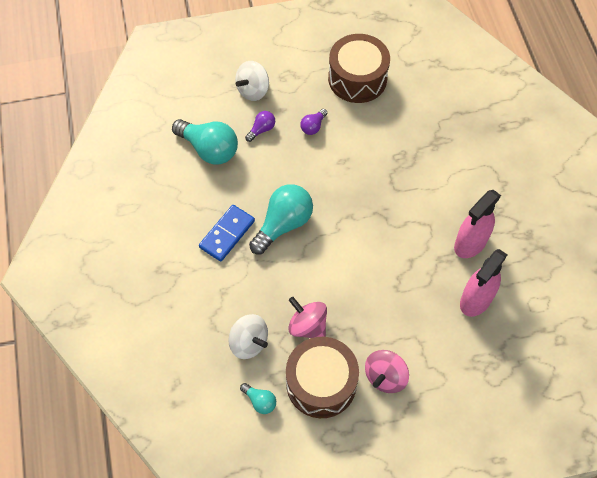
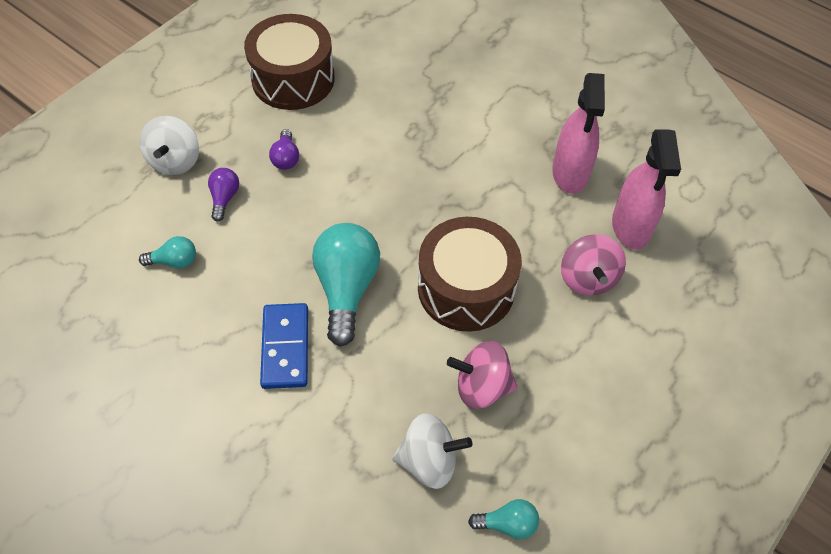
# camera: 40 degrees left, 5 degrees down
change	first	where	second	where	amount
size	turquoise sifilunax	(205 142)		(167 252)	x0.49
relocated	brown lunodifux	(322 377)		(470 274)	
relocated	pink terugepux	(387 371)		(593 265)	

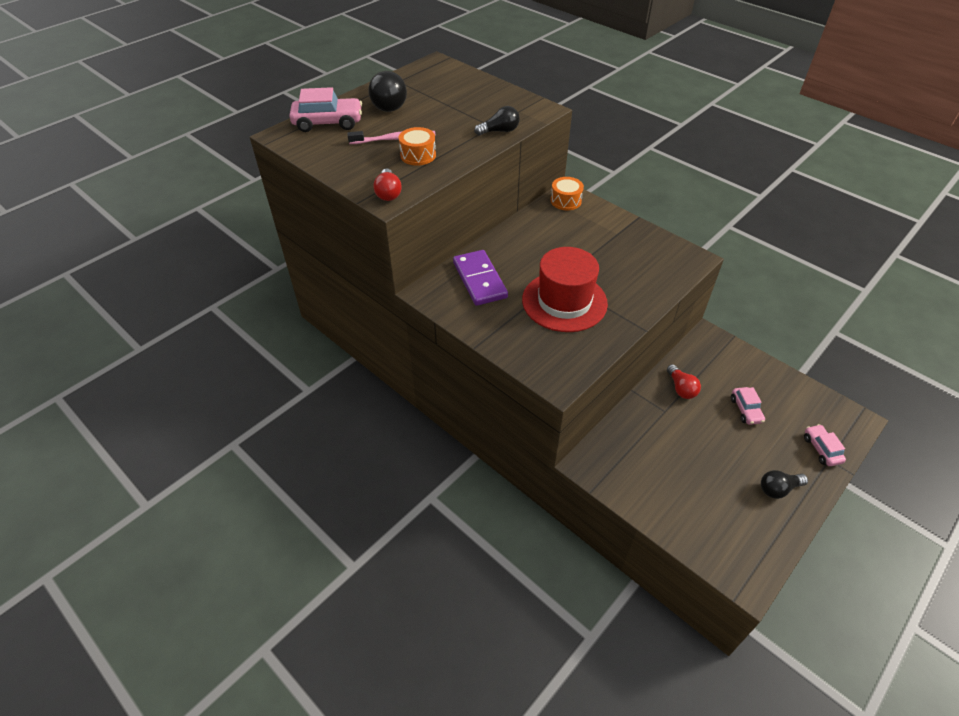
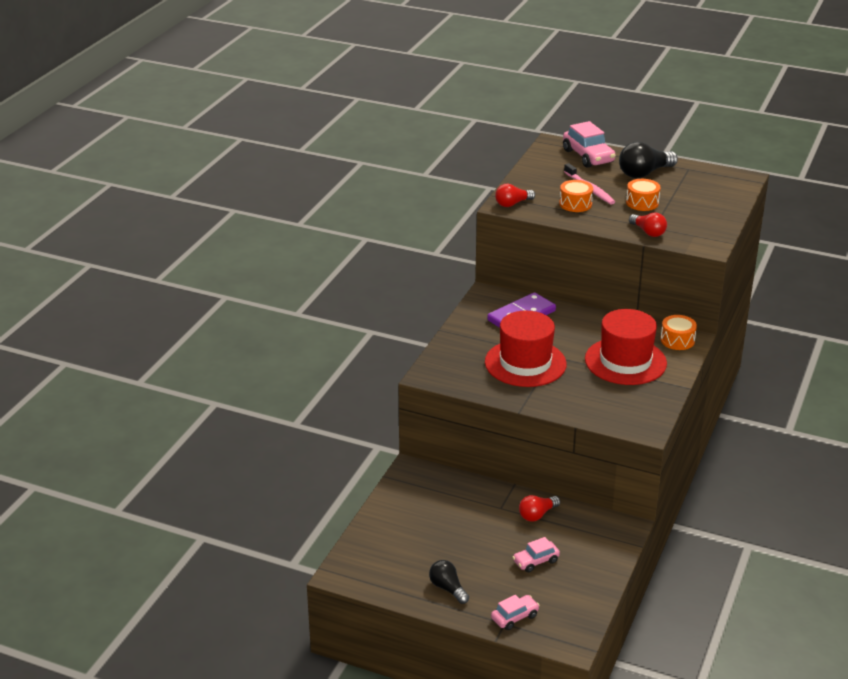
# camera: 70 degrees right, 15 degrees down
change	first	where	second	where	amount
colour	black sifilunax	(497 120)	red sifilunax	(648 225)	
appeared			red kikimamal	(626 347)	
appeared			orange lunodifux	(643 195)	

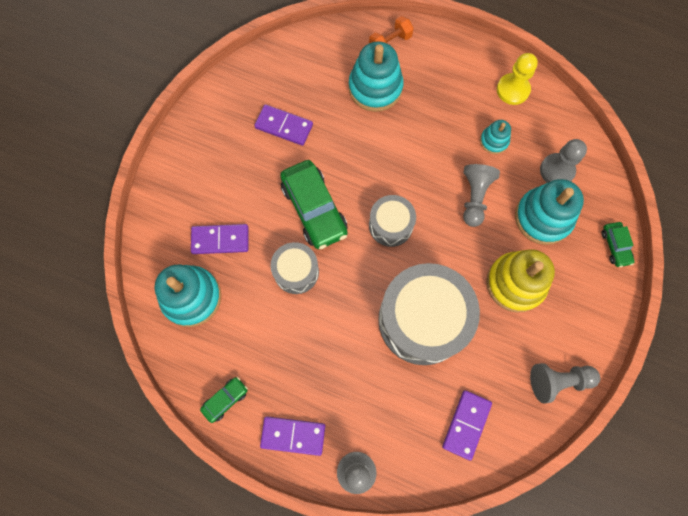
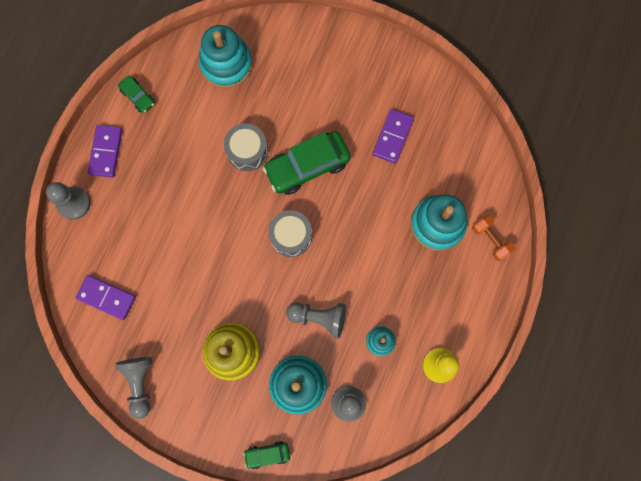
# camera: 90 degrees right, 5 degrees up
change	first	where	second	where	amount
missing	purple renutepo	(219 239)			
missing	grey lunodifux	(429 314)			

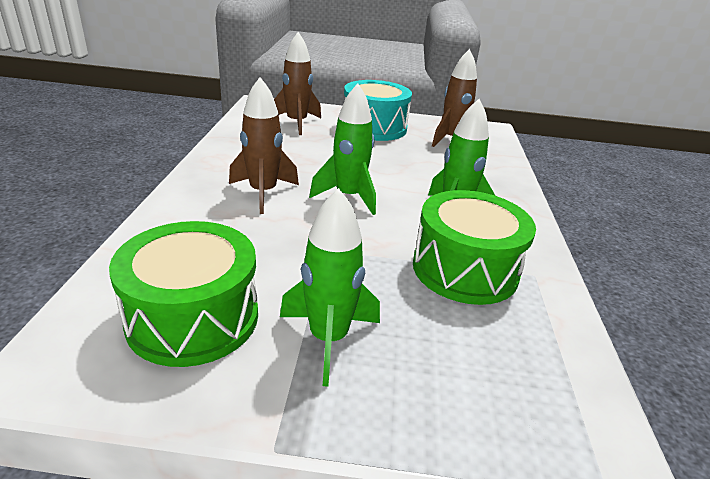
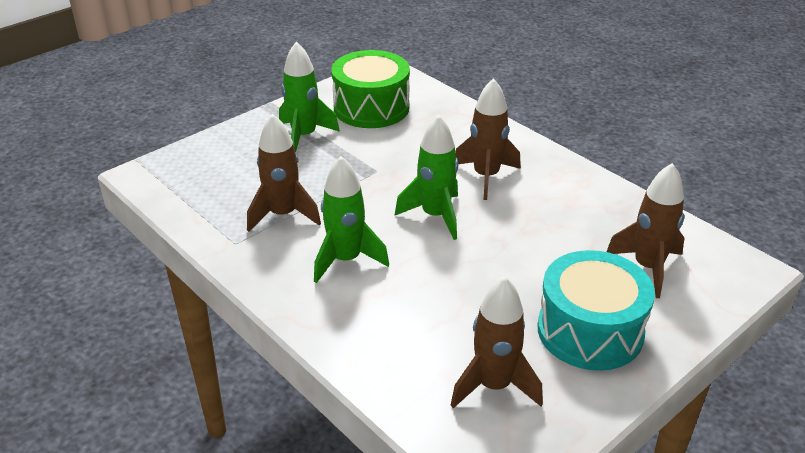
# camera: 135 degrees right, 5 degrees up
change	first	where	second	where	amount
exchanged	green lunodifux	(474 247)	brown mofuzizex	(284 173)	

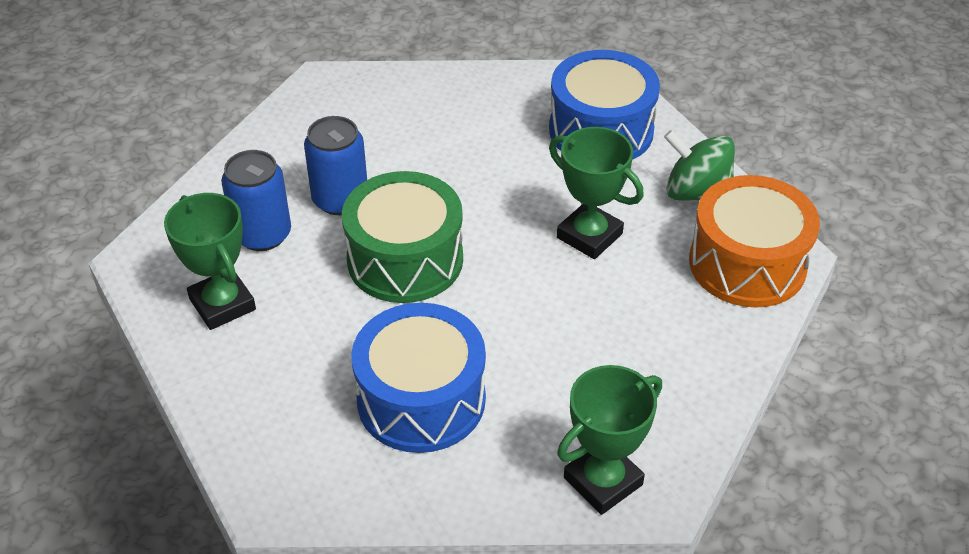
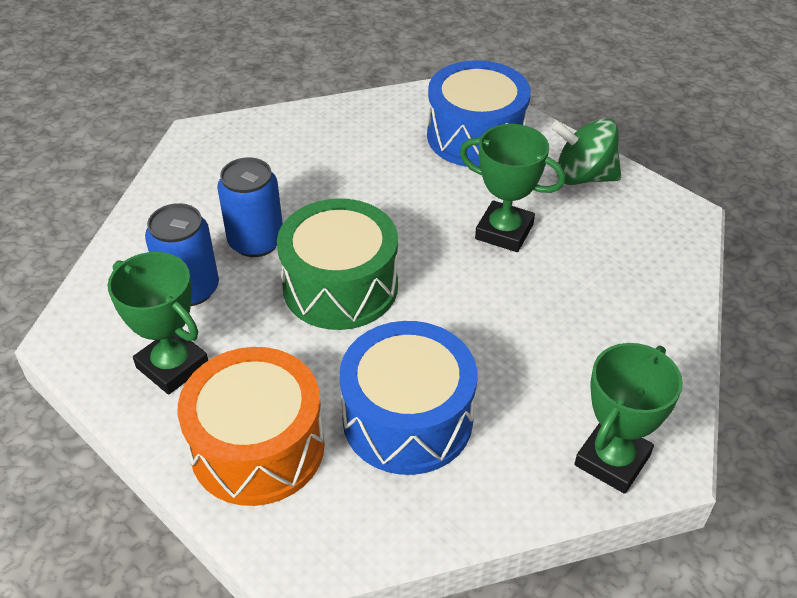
# camera: 15 degrees left, 0 degrees up
change	first	where	second	where	amount
relocated	orange lunodifux	(754 241)		(251 426)	

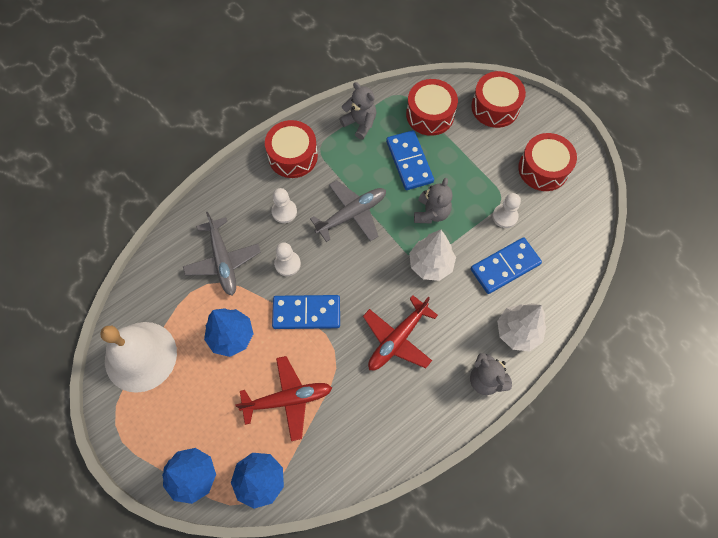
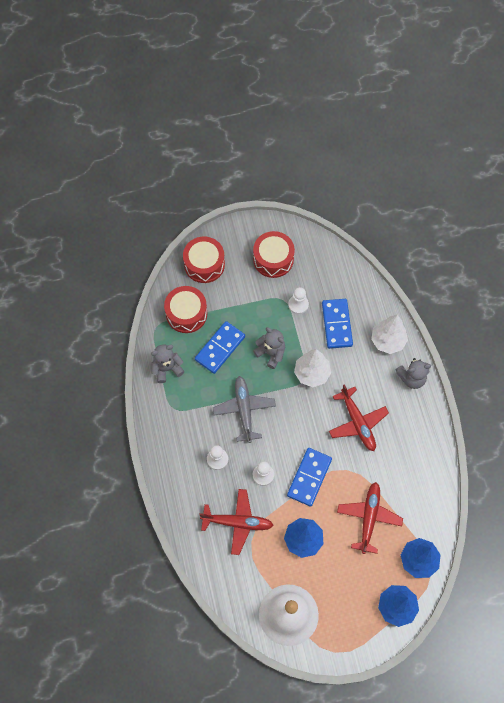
# camera: 65 degrees left, 0 degrees up
change	first	where	second	where	amount
colour	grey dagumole	(222 254)	red dagumole	(236 522)	
missing	red lunodifux	(291 149)			
spun	blue renutepo	(410 160)		(220 347)	60 degrees counterclockwise

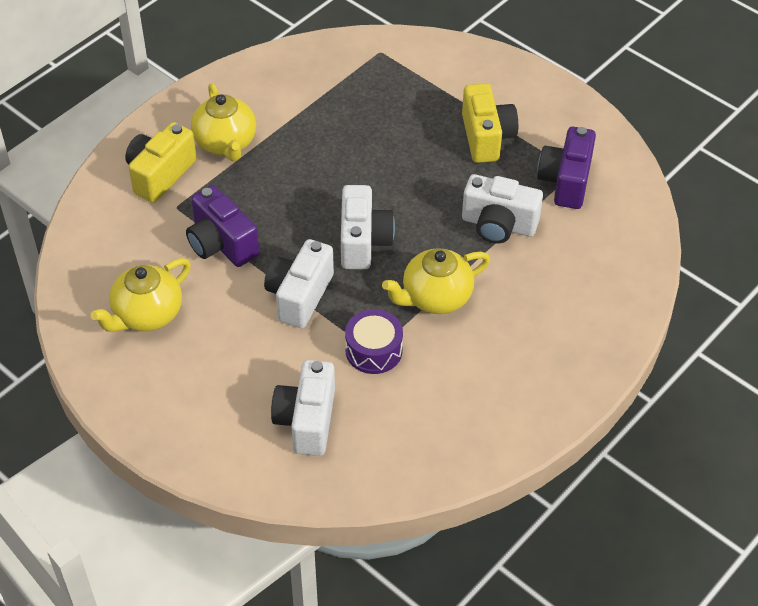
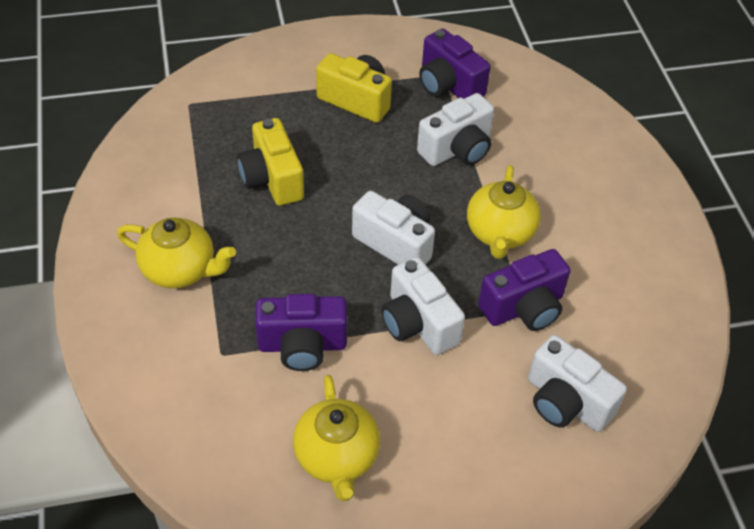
# camera: 55 degrees left, 0 degrees up
change	first	where	second	where	amount
relocated	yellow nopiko	(161 162)		(270 162)	
exchanged	purple lunodifux	(374 341)	purple nopiko	(524 290)	

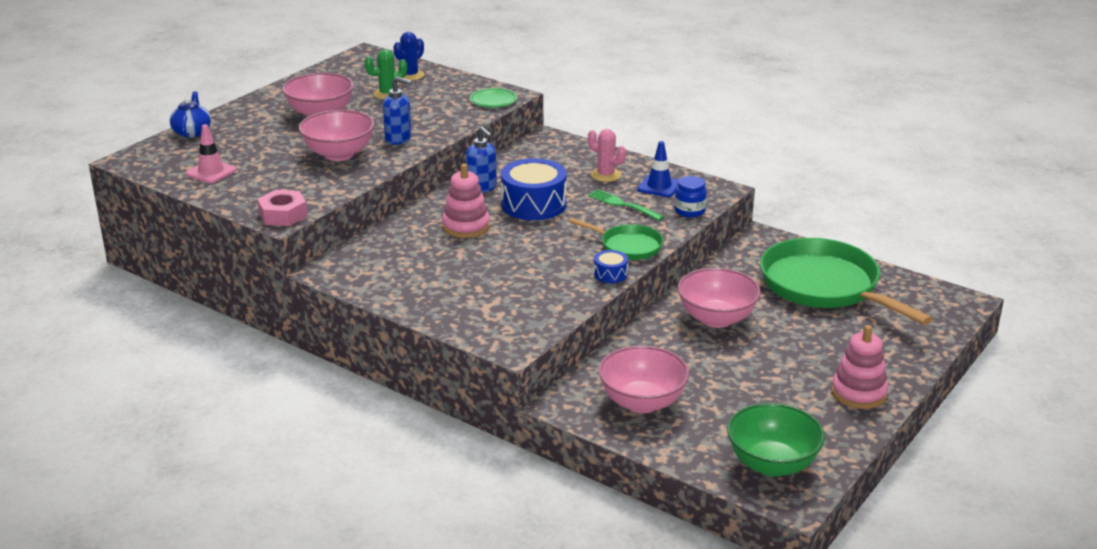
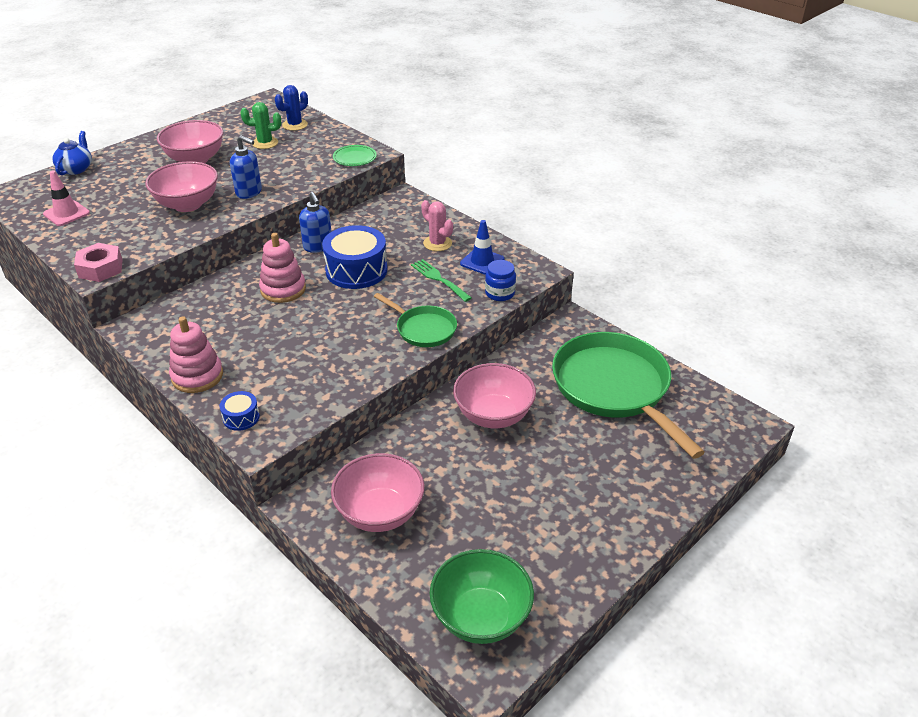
# camera: 10 degrees right, 10 degrees up
change	first	where	second	where	amount
relocated	blue lunodifux	(611 266)		(240 411)	
relocated	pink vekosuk	(859 367)		(196 354)	

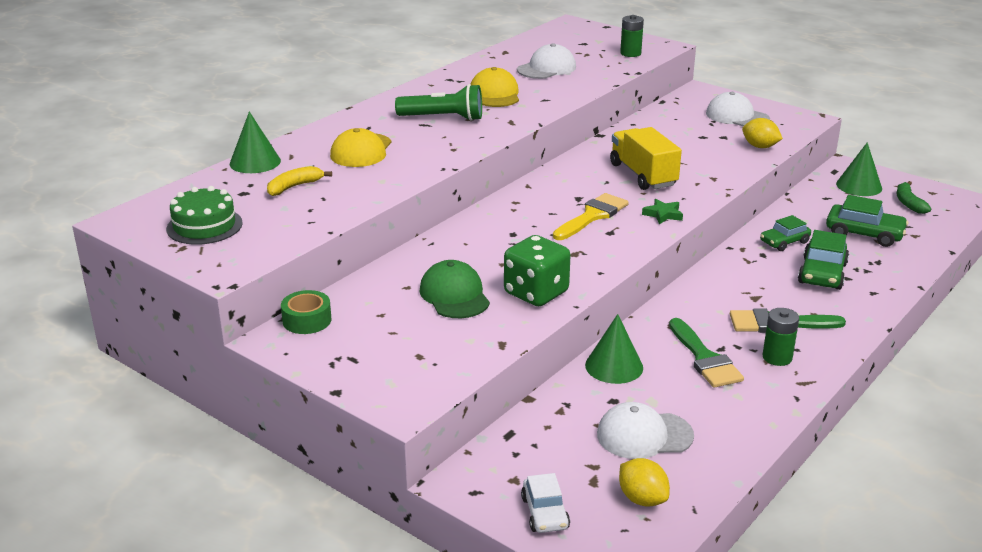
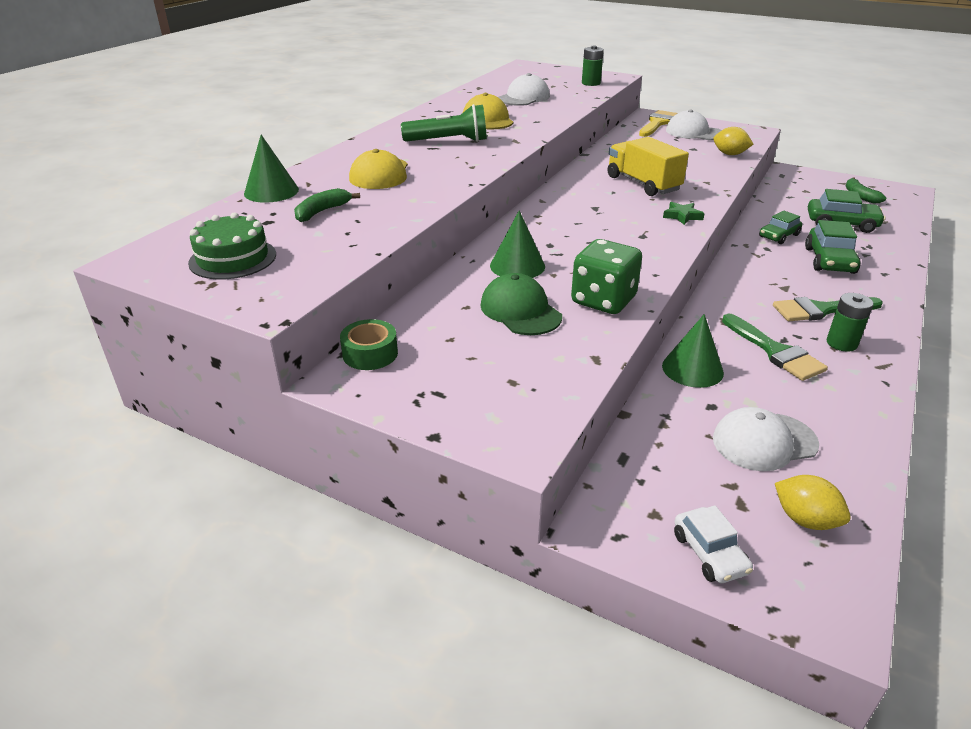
# camera: 10 degrees left, 5 degrees up
change	first	where	second	where	amount
colour	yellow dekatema	(299 181)	green dekatema	(327 205)	
relocated	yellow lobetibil	(591 216)		(658 123)	
relocated	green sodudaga	(859 169)		(517 244)	

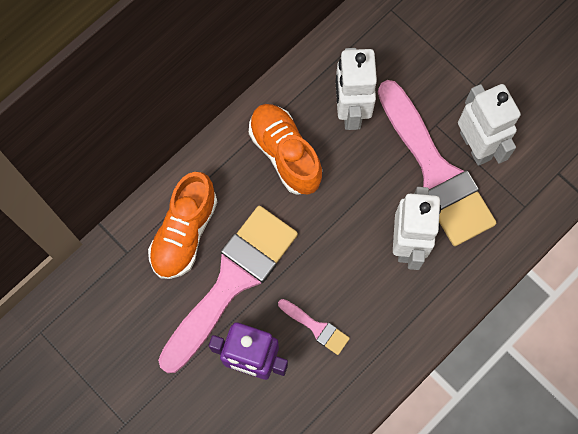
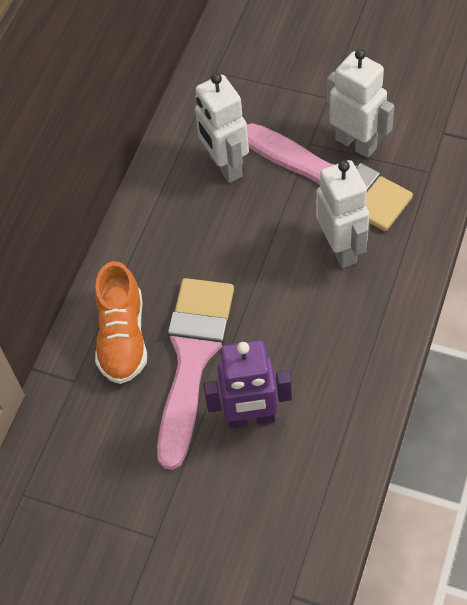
# camera: 20 degrees left, 15 degrees down
change	first	where	second	where	amount
missing	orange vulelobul	(285 149)			
missing	pink lobetibil	(314 327)			

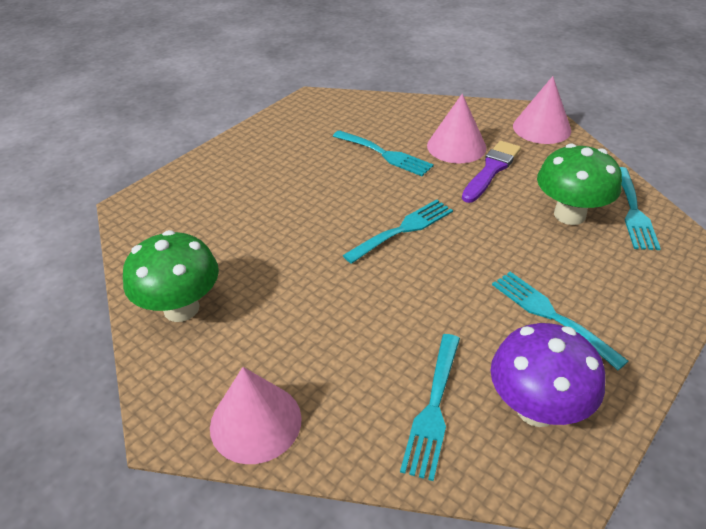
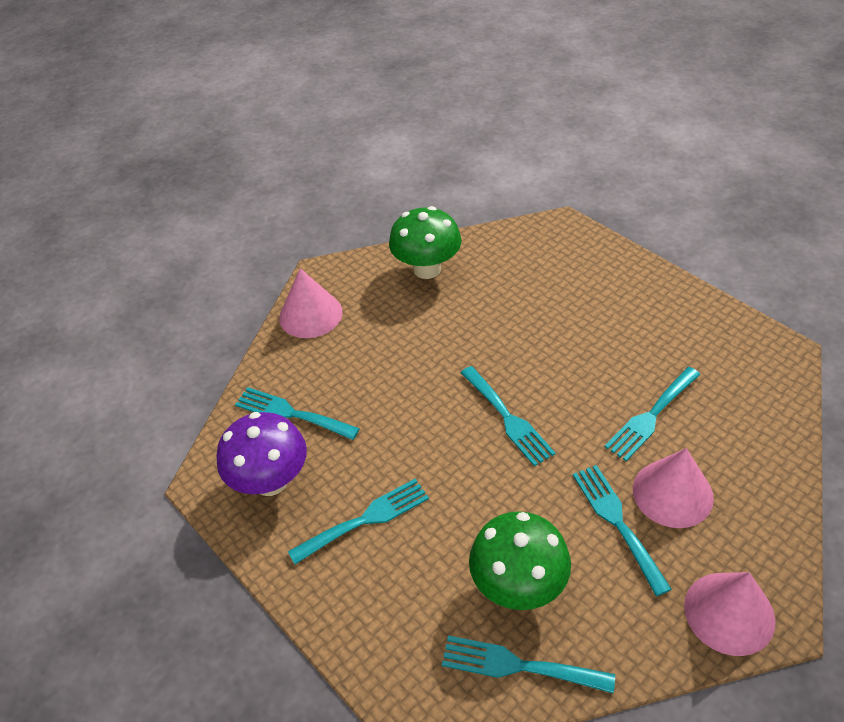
# camera: 100 degrees right, 5 degrees up
change	first	where	second	where	amount
exchanged	purple lobetibil	(491 172)	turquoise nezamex	(622 530)	

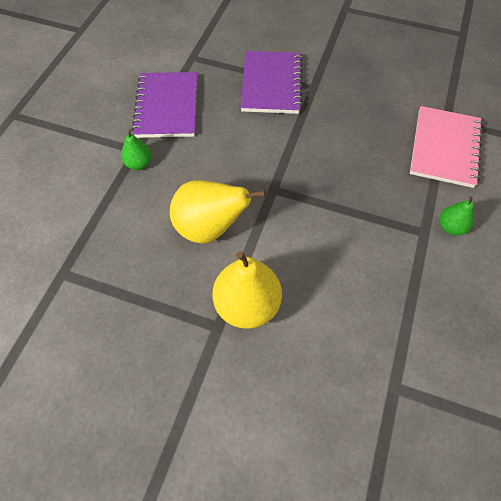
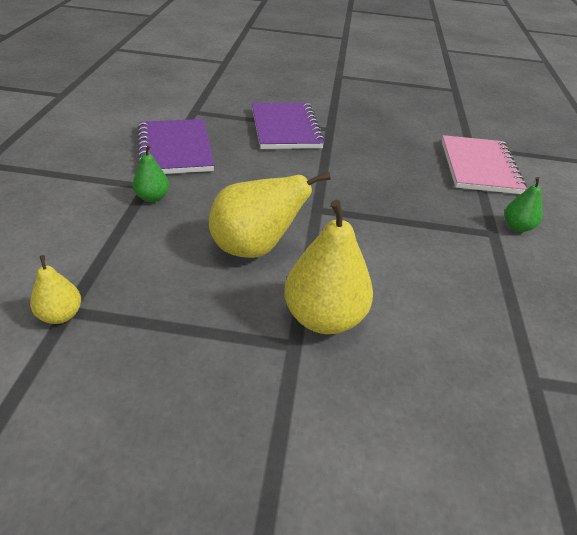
# camera: 15 degrees left, 20 degrees down
change	first	where	second	where	amount
appeared			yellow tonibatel	(55 289)	

